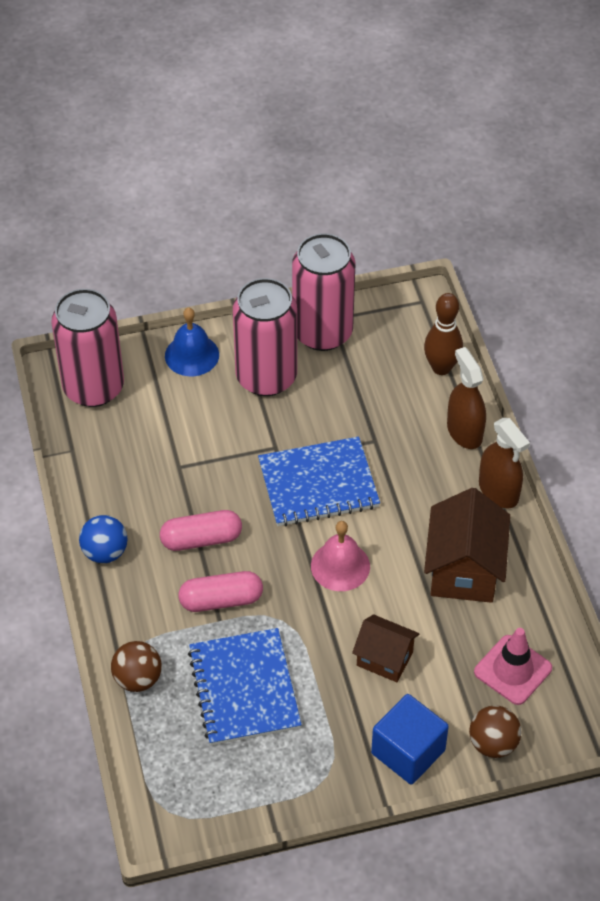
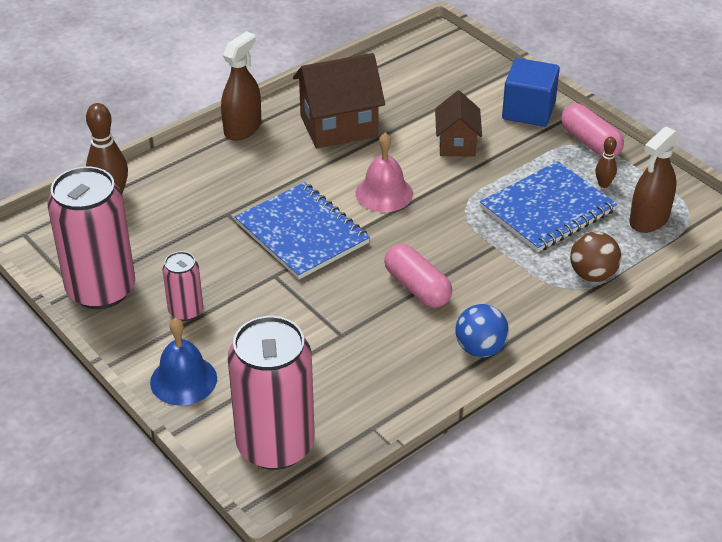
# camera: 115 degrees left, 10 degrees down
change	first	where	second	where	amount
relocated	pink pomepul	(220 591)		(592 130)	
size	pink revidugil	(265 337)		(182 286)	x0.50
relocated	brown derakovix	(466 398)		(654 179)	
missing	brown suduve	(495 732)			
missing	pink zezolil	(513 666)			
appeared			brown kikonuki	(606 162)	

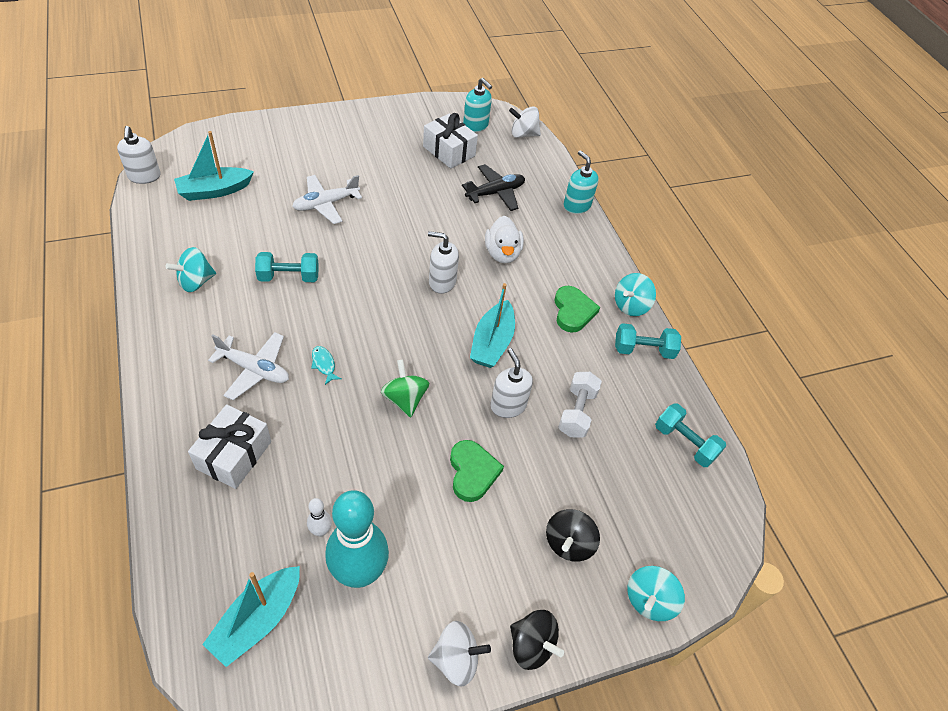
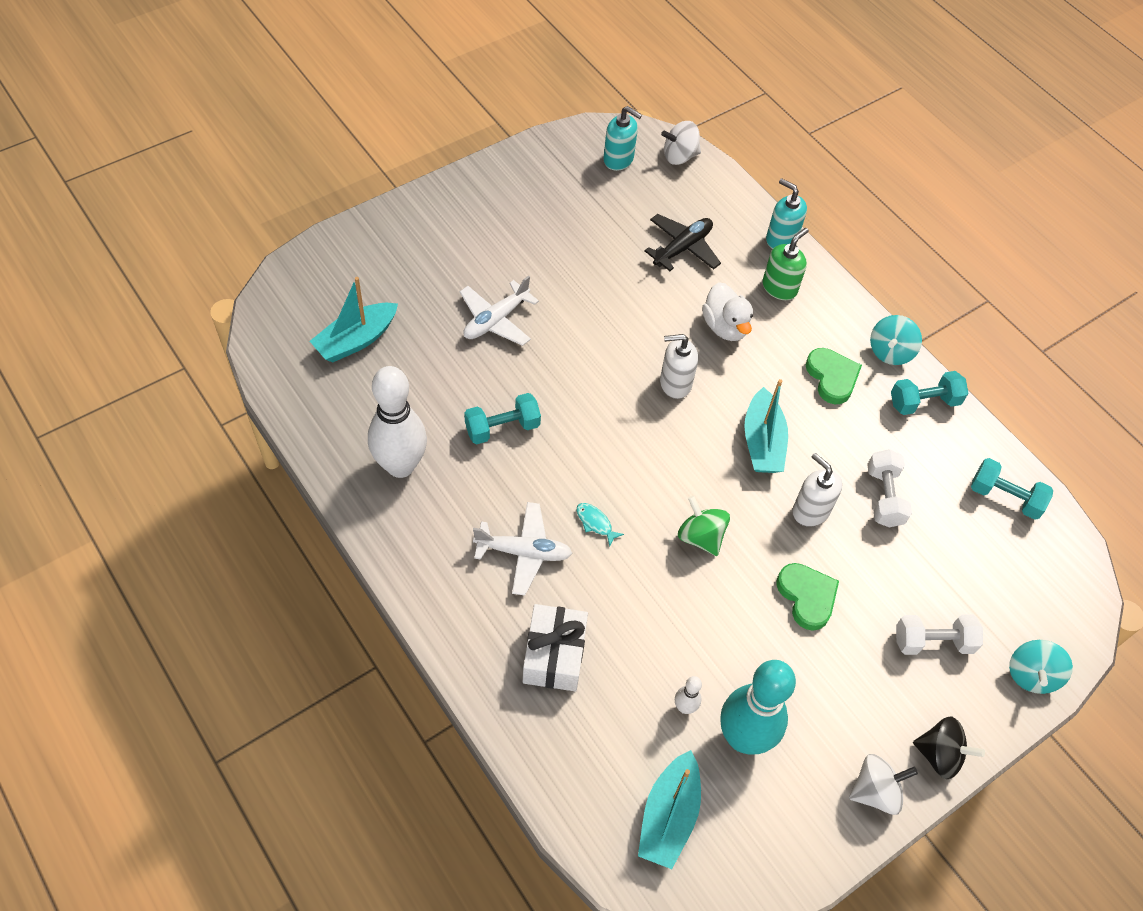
# camera: 15 degrees left, 5 degrees up
change	first	where	second	where	amount
missing	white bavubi	(139 155)			
exchanged	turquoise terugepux	(190 269)	white kikonuki	(397 422)	
missing	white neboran	(450 141)			
exchanged	black terugepux	(573 535)	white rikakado	(939 634)	
appeared			green bavubi	(786 264)	

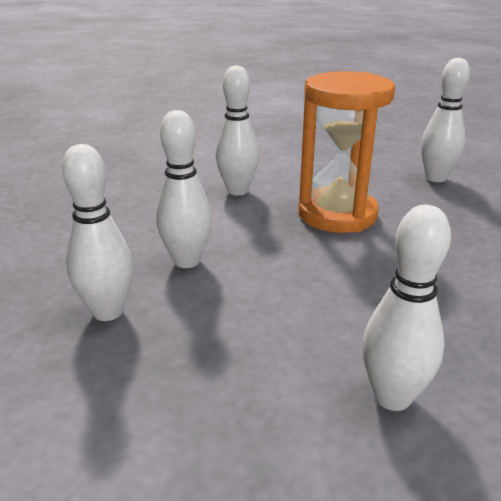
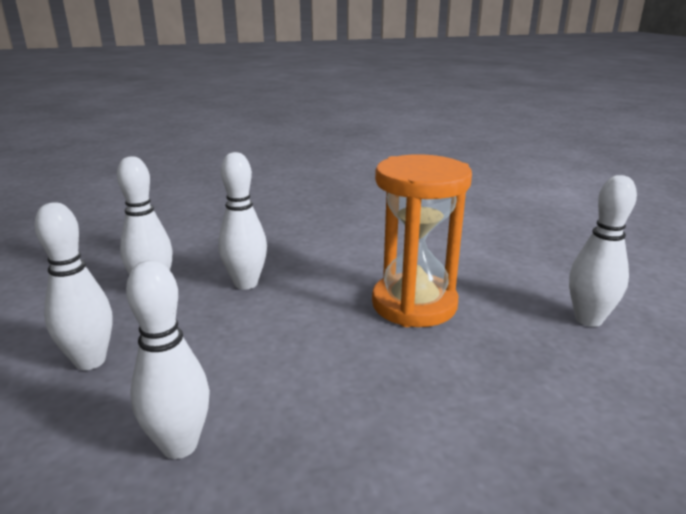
# camera: 45 degrees right, 5 degrees down
change	first	where	second	where	amount
relocated	white kikonuki	(237 130)		(74 286)	

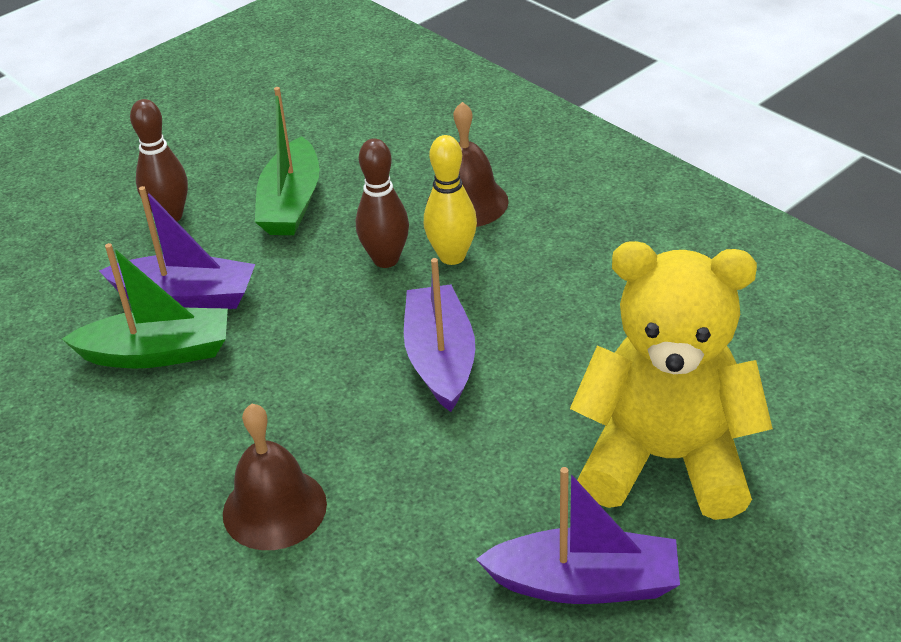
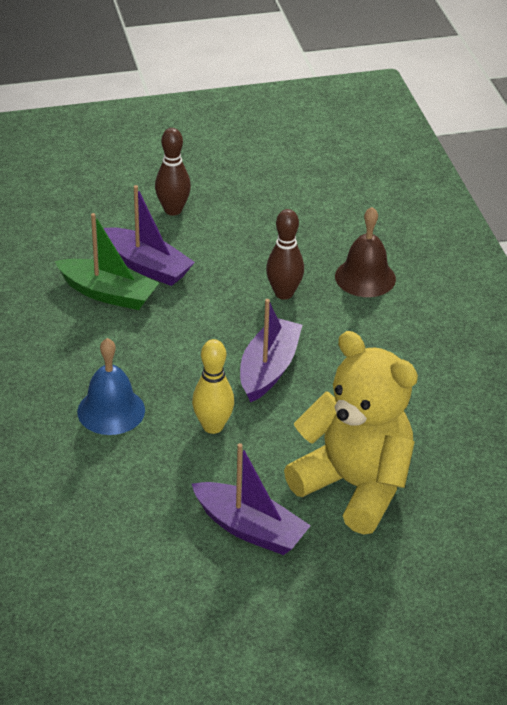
# camera: 25 degrees right, 0 degrees up
change	first	where	second	where	amount
colour	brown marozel	(275 477)	blue marozel	(111 386)	
missing	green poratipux	(287 161)			
relocated	yellow kikonuki	(450 200)		(213 386)	

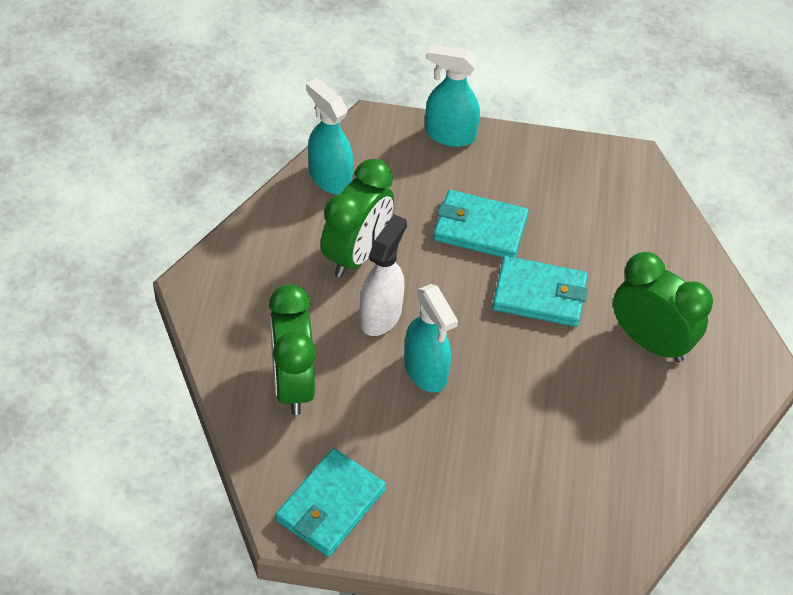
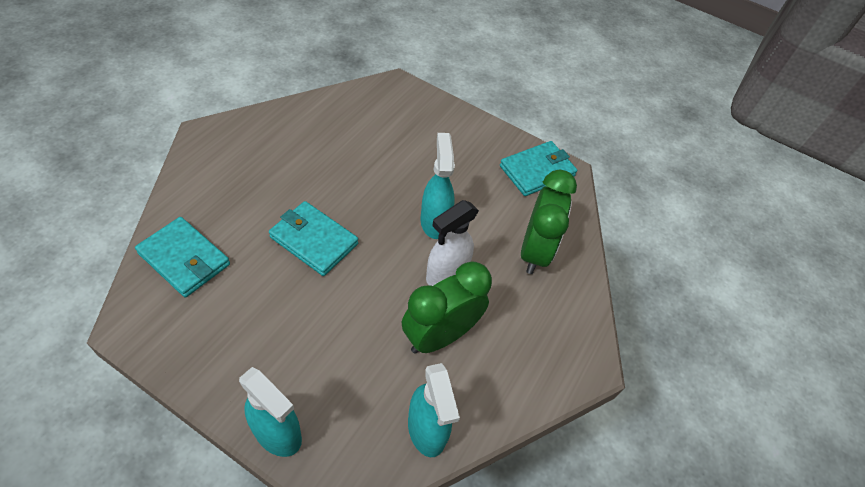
# camera: 160 degrees left, 0 degrees up
change	first	where	second	where	amount
relocated	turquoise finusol	(481 224)		(182 257)	
missing	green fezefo	(663 307)			

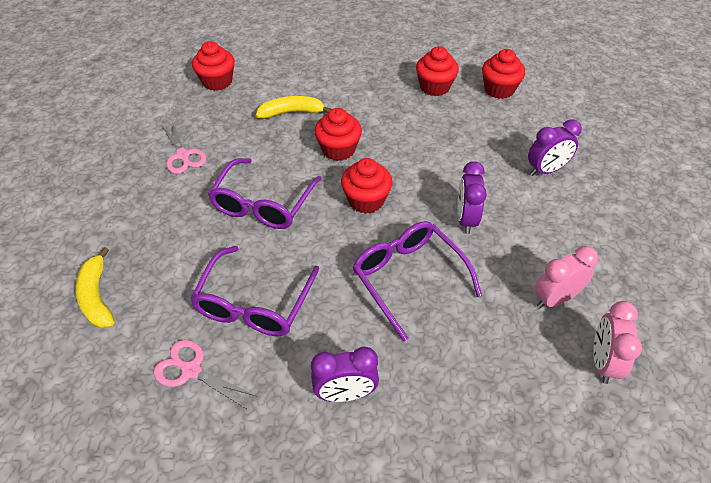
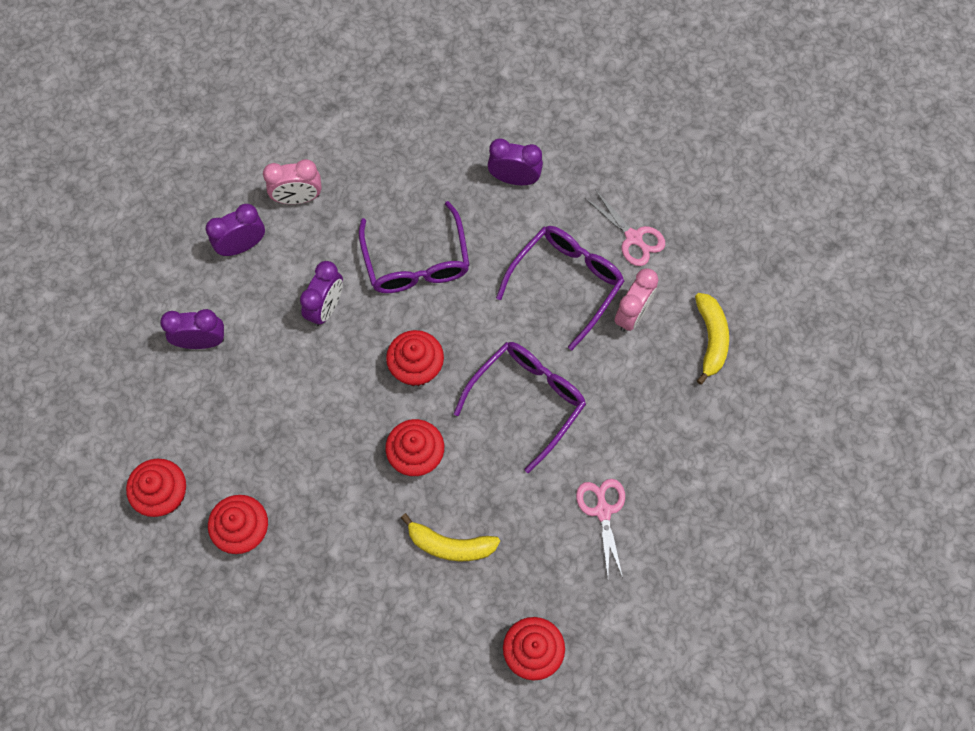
# camera: 160 degrees left, 20 degrees up
change	first	where	second	where	amount
relocated	pink fezefo	(617 342)		(636 300)	
appeared			purple fezefo	(235 230)	

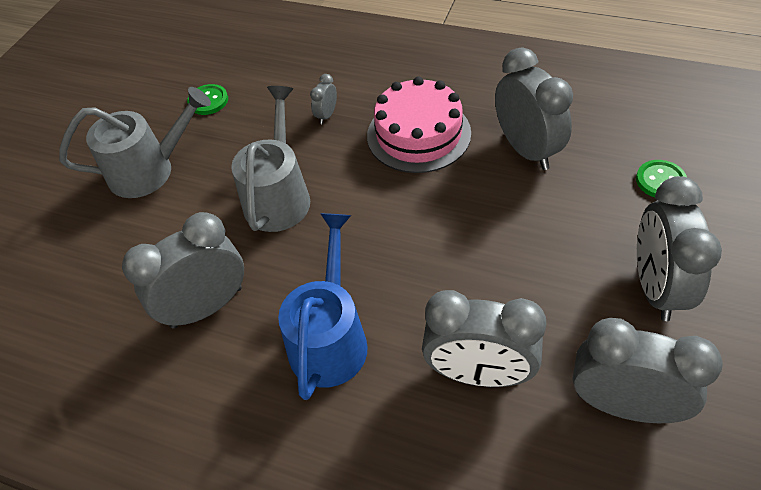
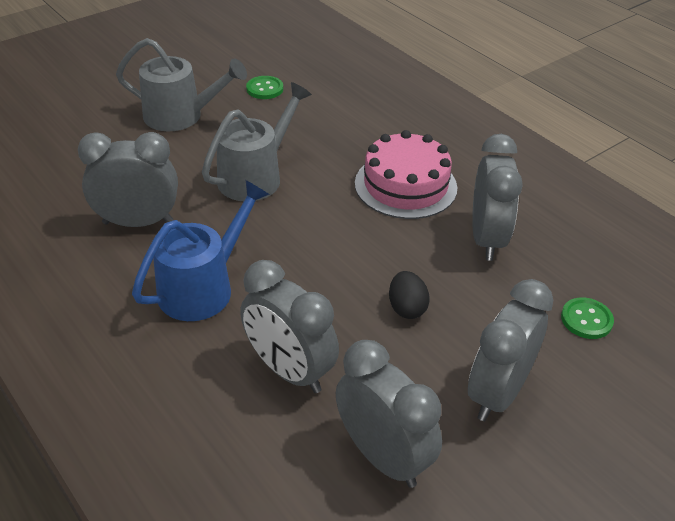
# camera: 25 degrees right, 10 degrees down
change	first	where	second	where	amount
missing	grey fezefo	(323 99)			
appeared			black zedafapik	(409 295)	

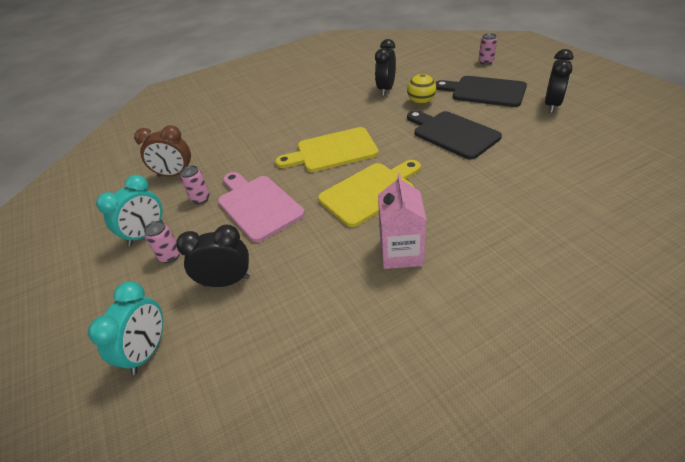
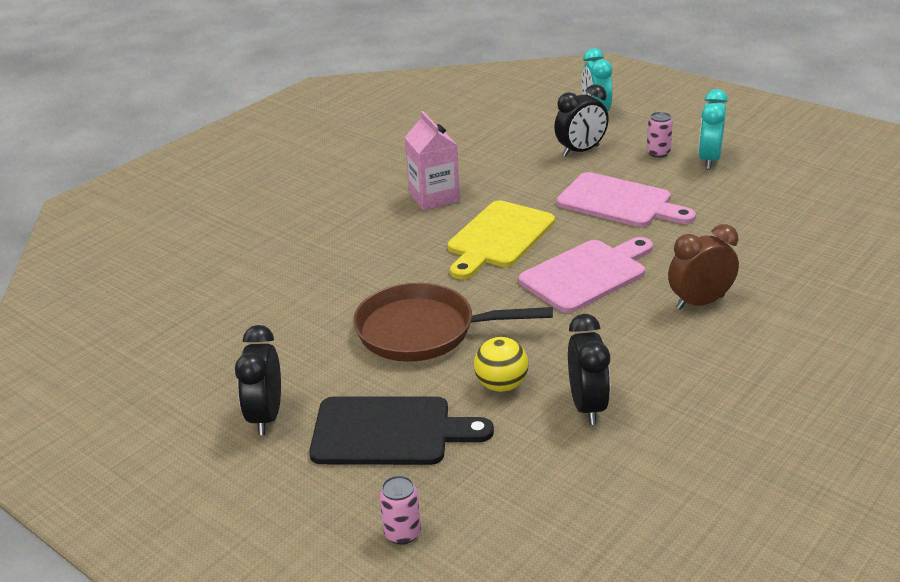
# camera: 155 degrees right, 10 degrees down
change	first	where	second	where	amount
relocated	brown fezefo	(162 151)		(703 267)	
missing	pink revidugil	(195 184)			
colour	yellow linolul	(327 149)	pink linolul	(586 275)	
exchanged	black linolul	(454 134)	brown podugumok	(453 322)	

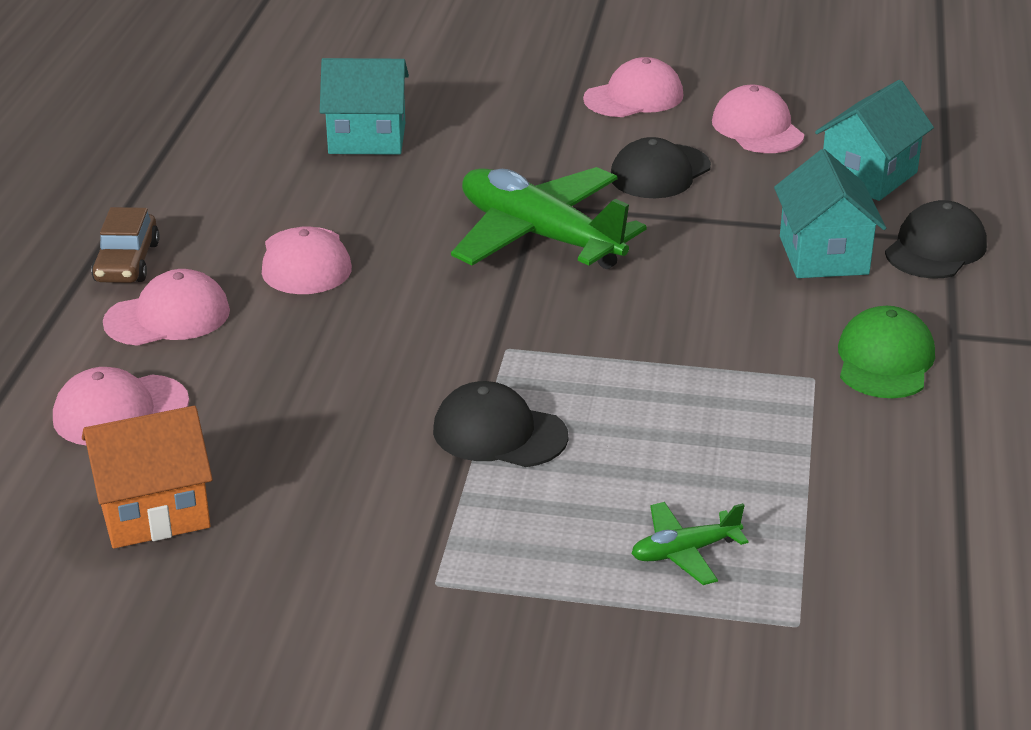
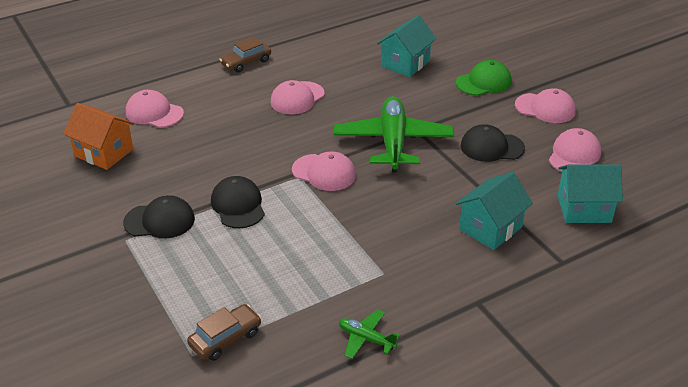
# camera: 50 degrees right, 5 degrees up
change	first	where	second	where	amount
relocated	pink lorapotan	(166 307)		(324 171)	
spun	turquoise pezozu	(364 106)		(406 46)	75 degrees clockwise
relocated	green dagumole	(690 543)		(369 334)	
relocated	green lorapotan	(886 352)		(484 78)	
relocated	black lorapotan	(936 239)		(159 216)	
appeared			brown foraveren	(224 332)	

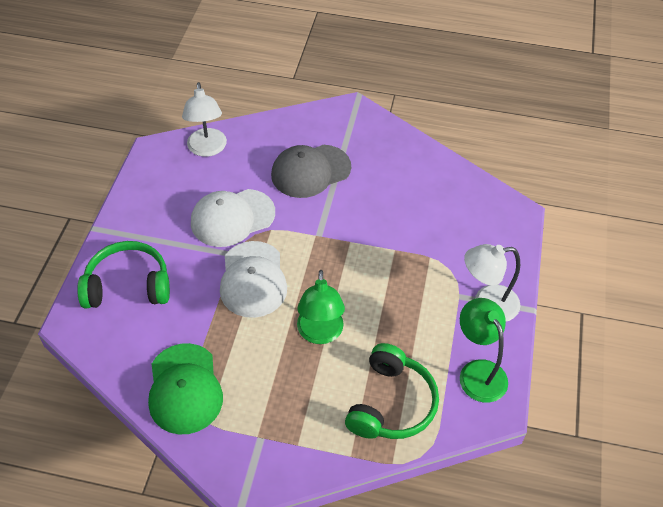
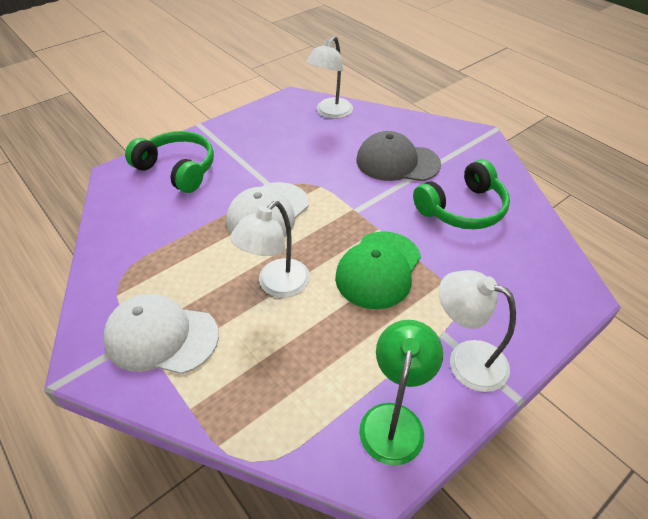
# camera: 40 degrees right, 5 degrees down
change	first	where	second	where	amount
relocated	green lorapotan	(185 389)		(378 270)	
relocated	white lorapotan	(233 218)		(161 334)	
colour	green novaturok	(321 307)	white novaturok	(270 249)	
relocated	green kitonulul	(392 391)		(461 194)	

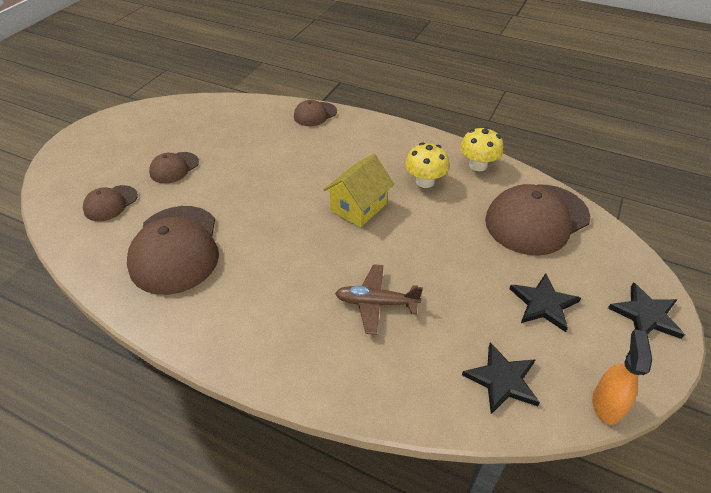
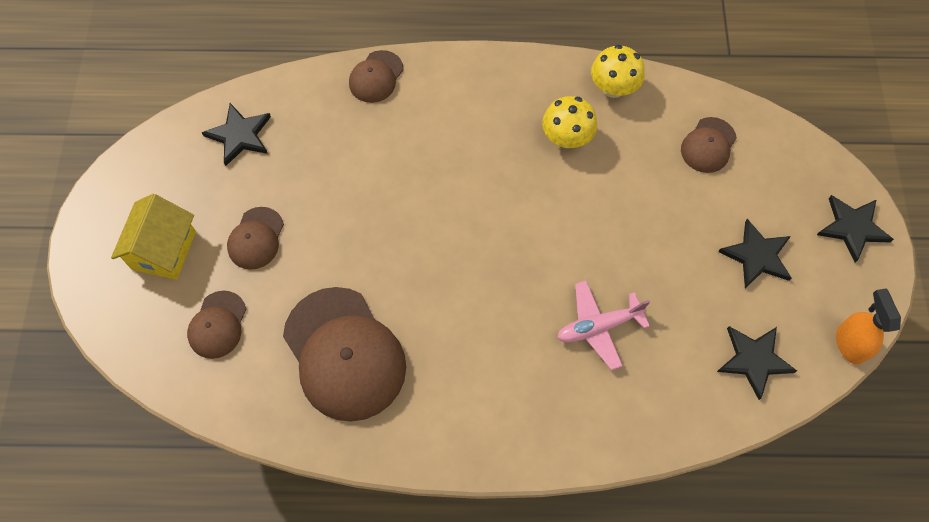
# camera: 25 degrees left, 20 degrees up
change	first	where	second	where	amount
relocated	yellow pezozu	(358 190)		(153 237)	
colour	brown dagumole	(379 299)	pink dagumole	(603 325)	
size	brown lorapotan	(537 220)		(709 145)	x0.50
appeared			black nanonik	(236 134)	

